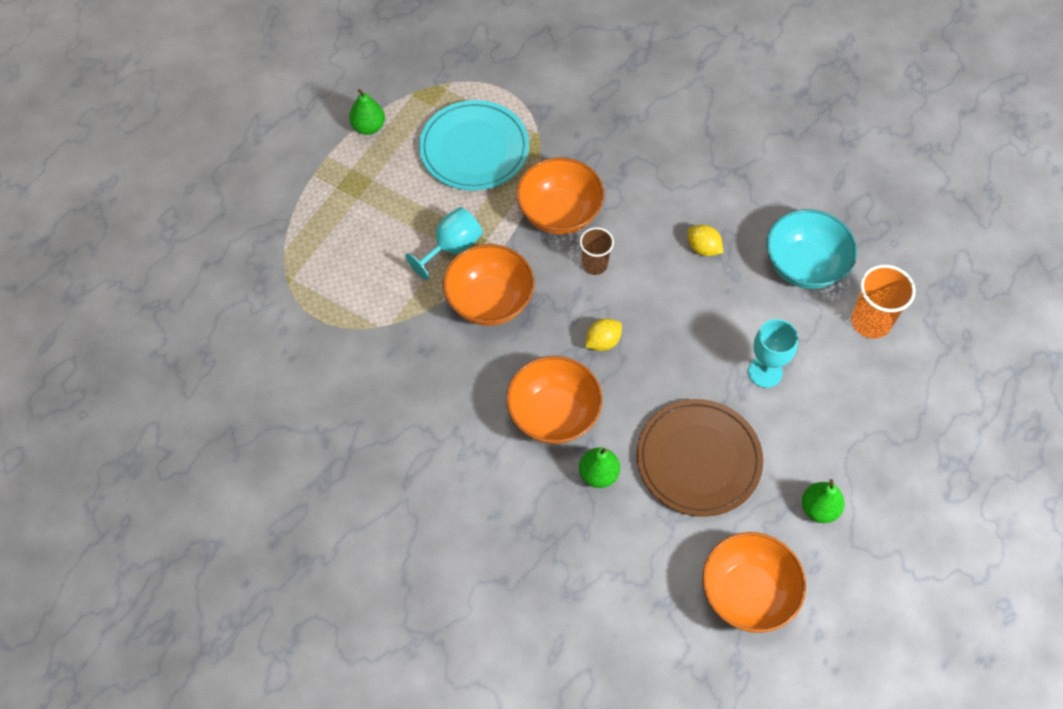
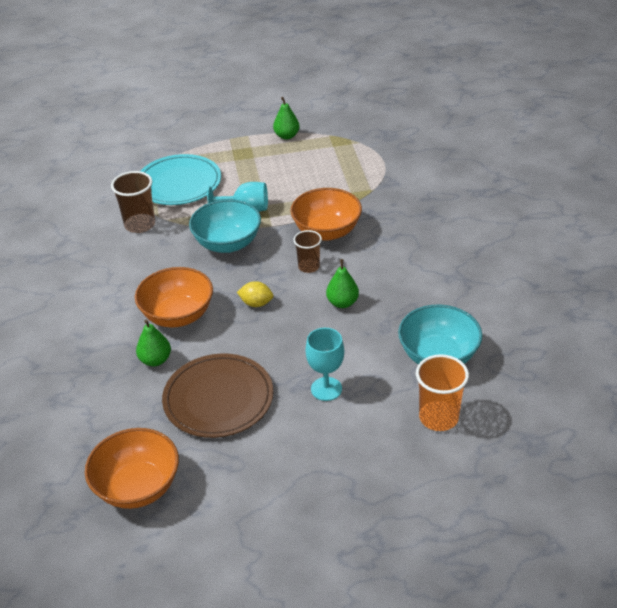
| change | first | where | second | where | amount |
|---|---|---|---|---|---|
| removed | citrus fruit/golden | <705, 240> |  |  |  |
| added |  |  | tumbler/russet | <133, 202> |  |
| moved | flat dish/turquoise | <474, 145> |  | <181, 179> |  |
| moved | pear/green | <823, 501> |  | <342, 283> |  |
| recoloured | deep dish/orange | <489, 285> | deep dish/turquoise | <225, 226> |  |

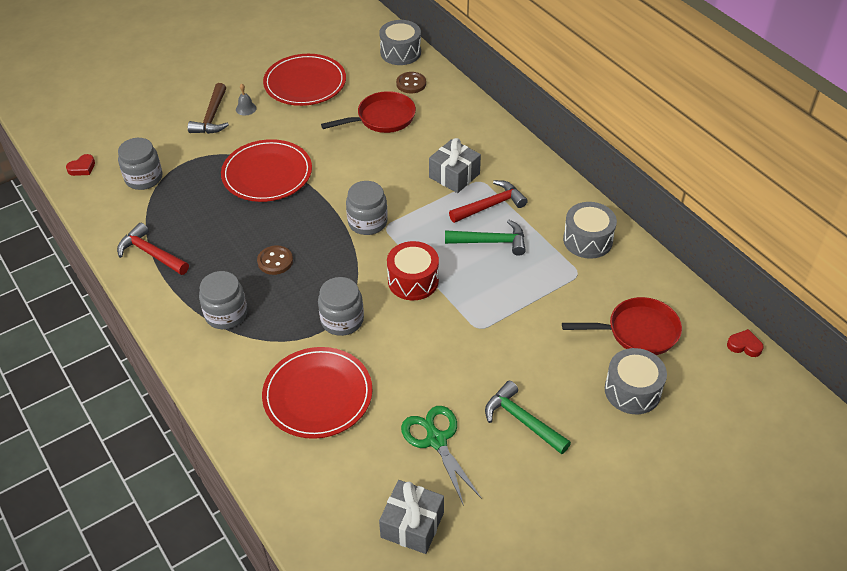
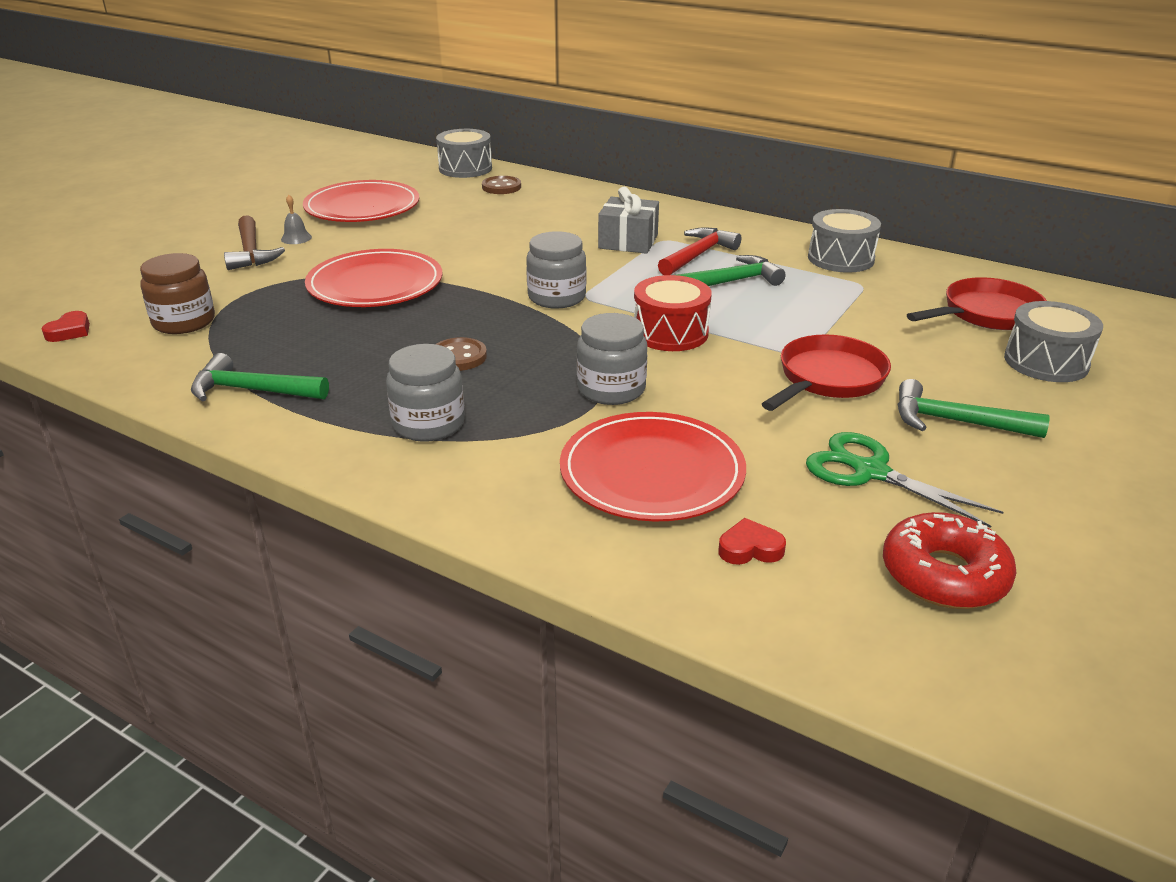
| change | first | where | second | where | amount |
|---|---|---|---|---|---|
| moved | pan/red | <368, 112> |  | <826, 372> |  |
| moved | heart/red | <745, 343> |  | <752, 541> |  |
| replaced | wrapped gift/gray | <411, 517> | glazed donut/red | <950, 560> |  |
| recoloured | claw hammer/red | <153, 249> | claw hammer/green | <260, 377> |  |
| recoloured | preserve jar/gray | <140, 164> | preserve jar/russet | <177, 293> |  |

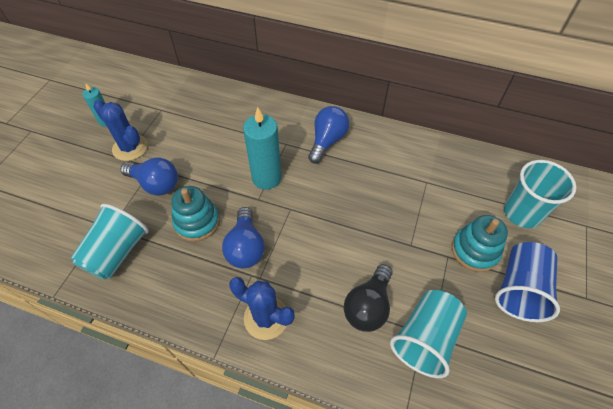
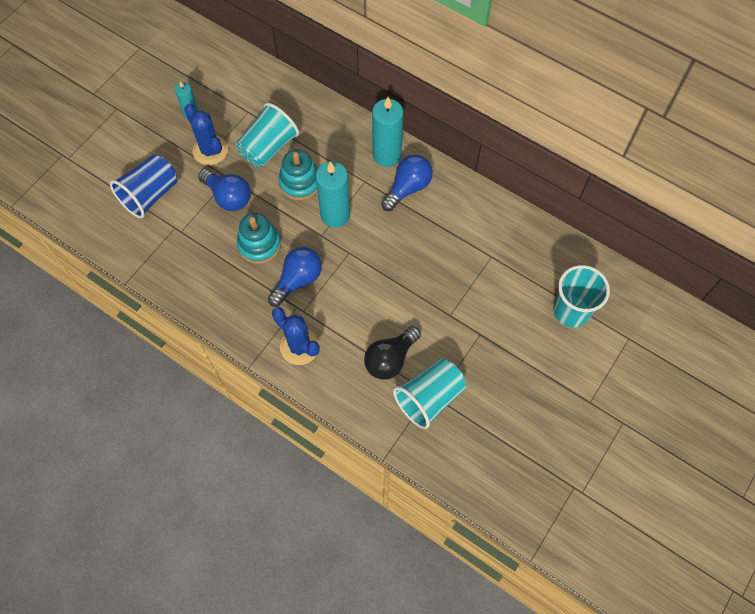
| change | first | where | second | where | amount |
|---|---|---|---|---|---|
| added |  |  | wax candle/turquoise | <387, 132> |  |
| moved | tumbler/turquoise | <110, 242> |  | <267, 135> |  |
| moved | ring stacker/turquoise | <480, 243> |  | <298, 175> |  |
| moved | tumbler/royal blue | <527, 282> |  | <143, 186> |  |
| turned | bulb/royal blue | <243, 237> |  | <295, 277> | 150 degrees counterclockwise |

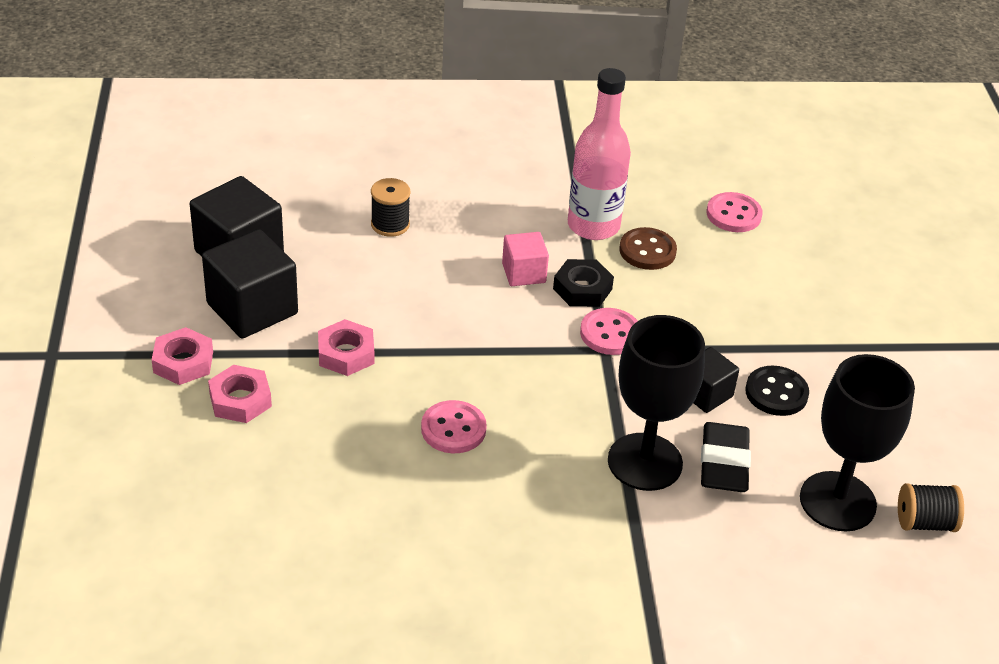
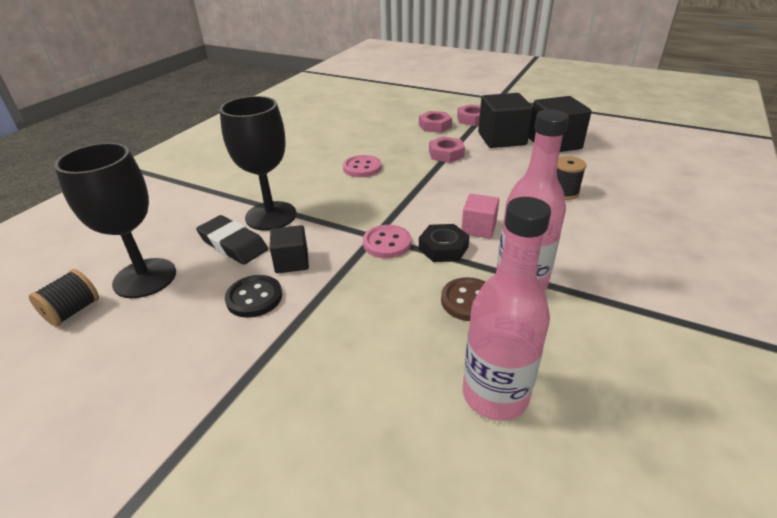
| change | first | where | second | where | amount |
|---|---|---|---|---|---|
| replaced | sewing button/rose-pink | <735, 212> | bottle/rose-pink | <507, 309> |  |

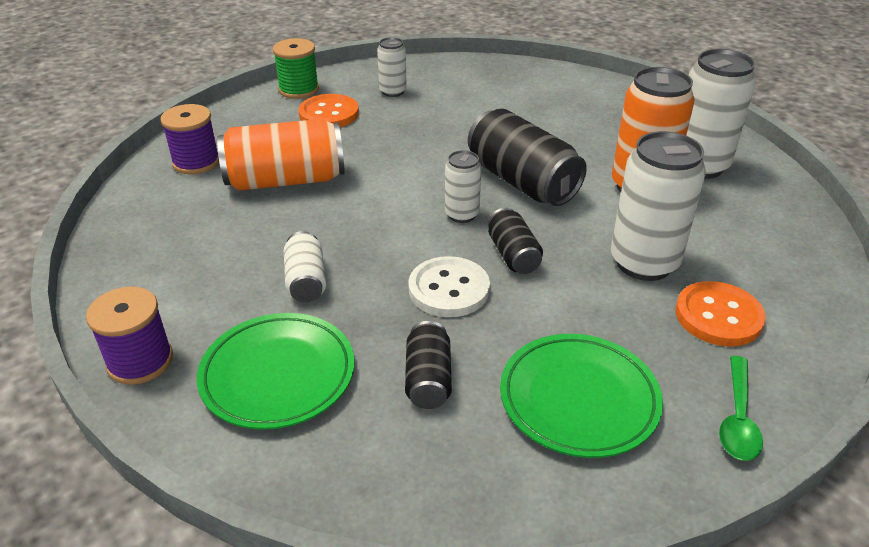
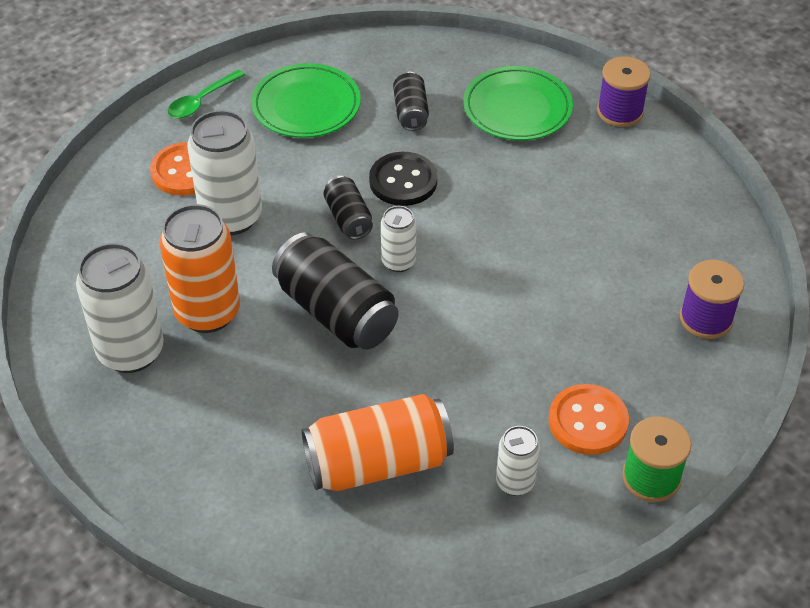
| change | first | where | second | where | amount |
|---|---|---|---|---|---|
| removed | tin/white | <305, 266> |  |  |  |
| moved | tin/orange | <281, 155> |  | <378, 442> |  |
| recoloured | sewing button/white | <449, 286> | sewing button/black | <403, 179> |  |
| turned | teaspoon/green | <741, 408> |  | <206, 94> | 150 degrees counterclockwise |

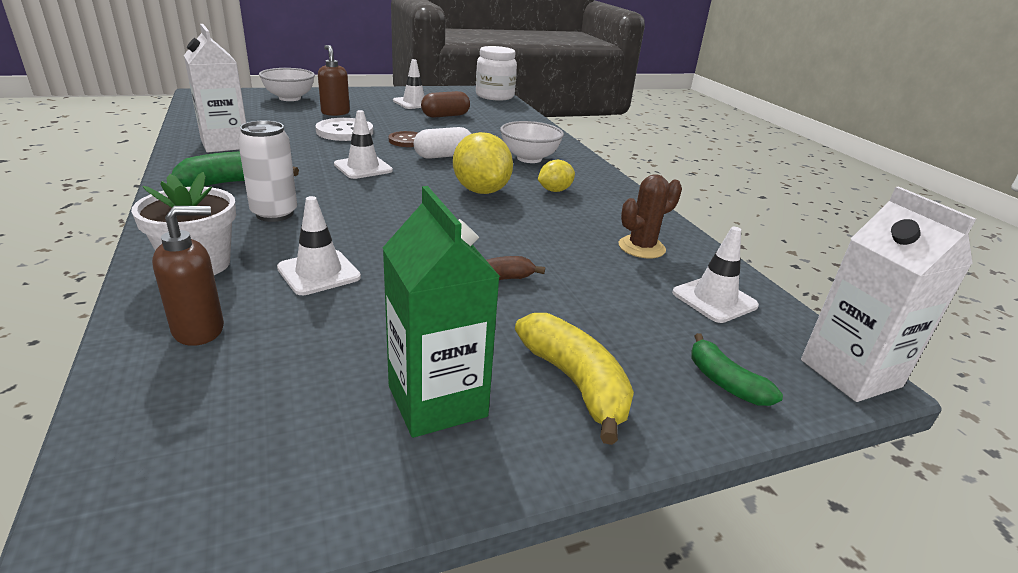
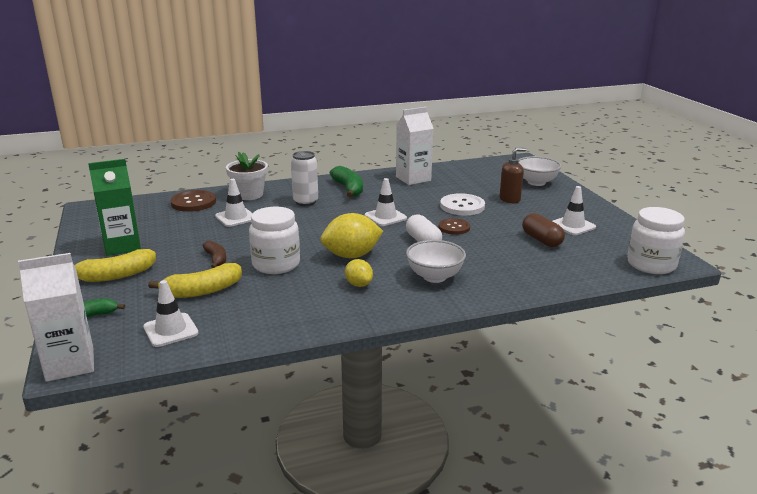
| change | first | where | second | where | amount |
|---|---|---|---|---|---|
| removed | cactus/russet | <650, 216> |  |  |  |
| added |  |  | banana/golden | <195, 280> |  |
| added |  |  | preserve jar/white | <274, 240> |  |
| replaced | pump bottle/russet | <188, 276> | sewing button/russet | <193, 201> |  |

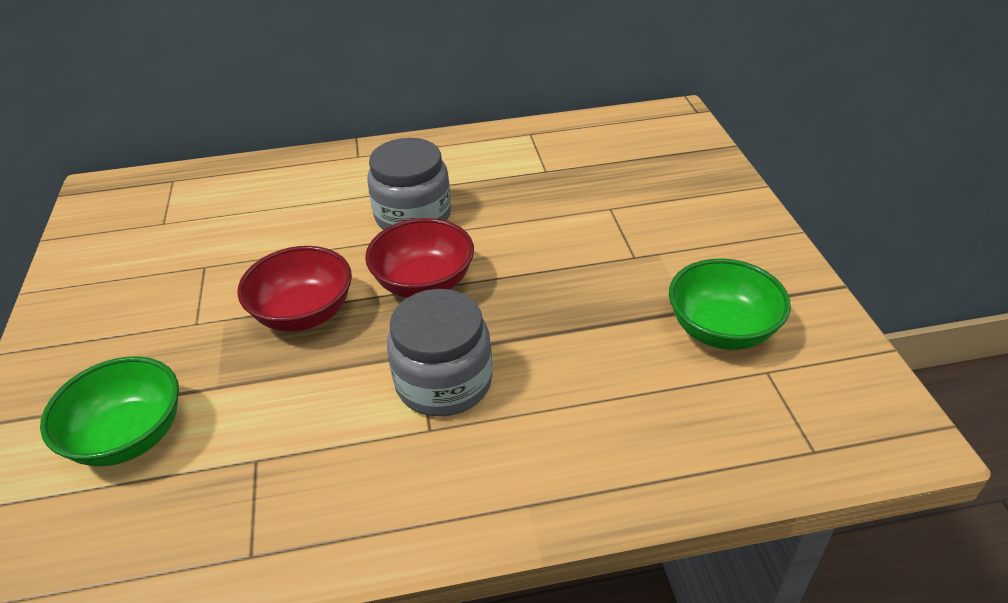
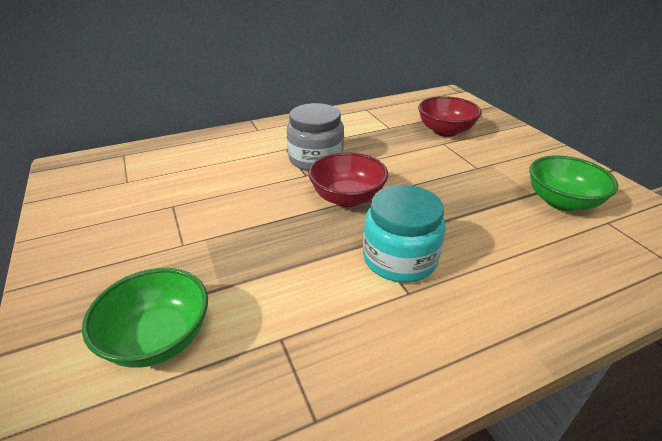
| change | first | where | second | where | amount |
|---|---|---|---|---|---|
| moved | deep dish/red | <294, 289> |  | <450, 116> |  |
| recoloured | preserve jar/gray | <440, 353> | preserve jar/turquoise | <404, 234> |  |

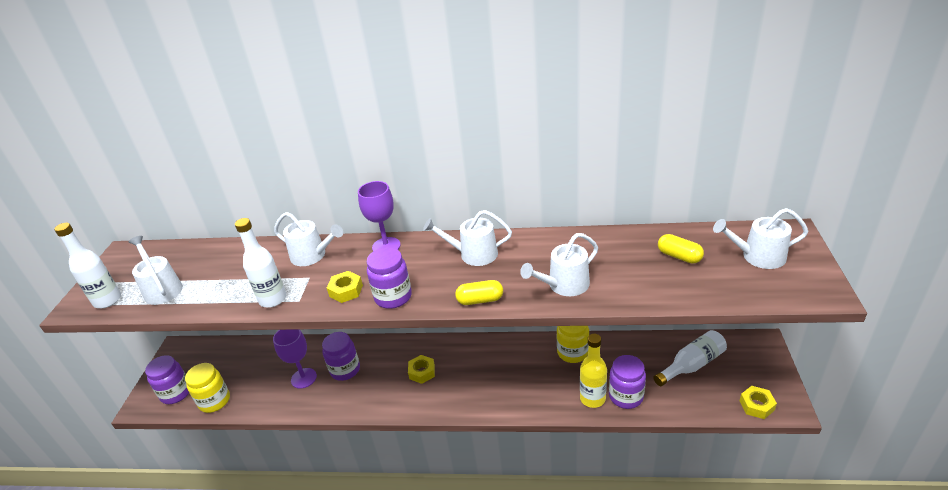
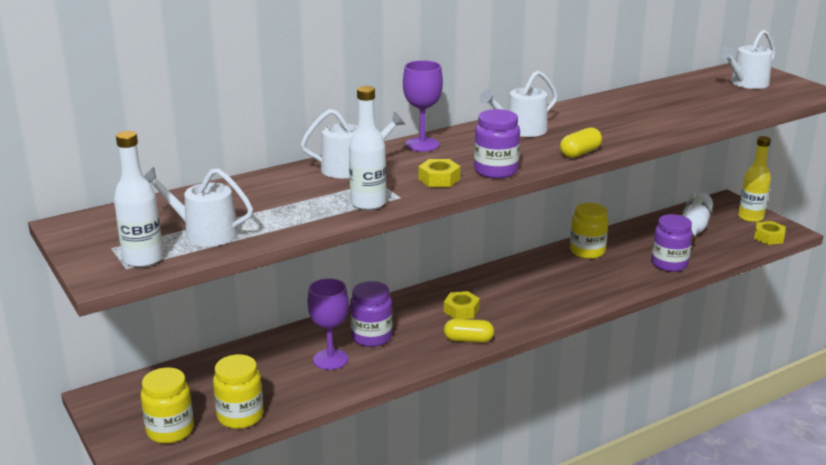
| change | first | where | second | where | amount |
|---|---|---|---|---|---|
| removed | sprinkling can/white | <559, 264> |  |  |  |
| moved | bottle/golden | <593, 371> |  | <754, 179> |  |
| moved | pill/golden | <681, 249> |  | <469, 331> |  |
| recoloured | preserve jar/violet | <167, 379> | preserve jar/golden | <167, 405> |  |

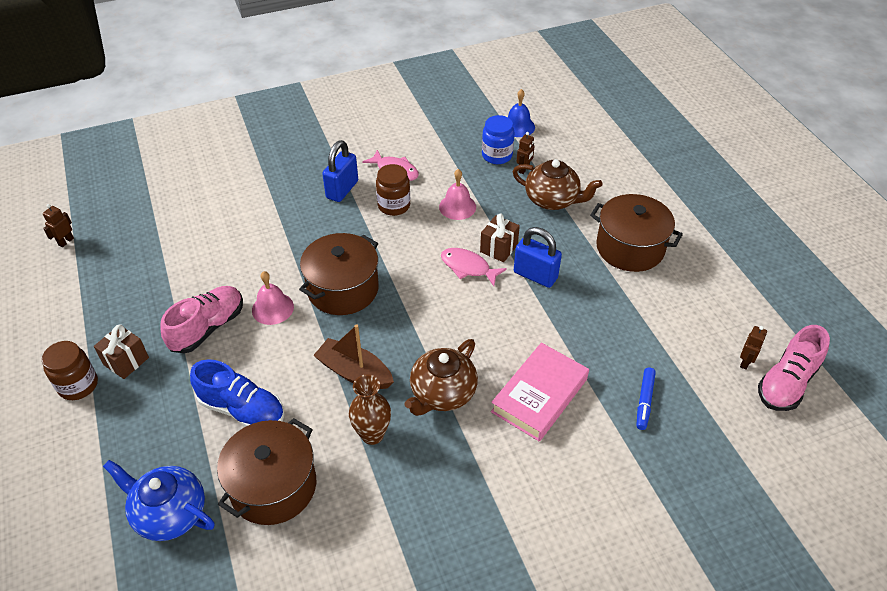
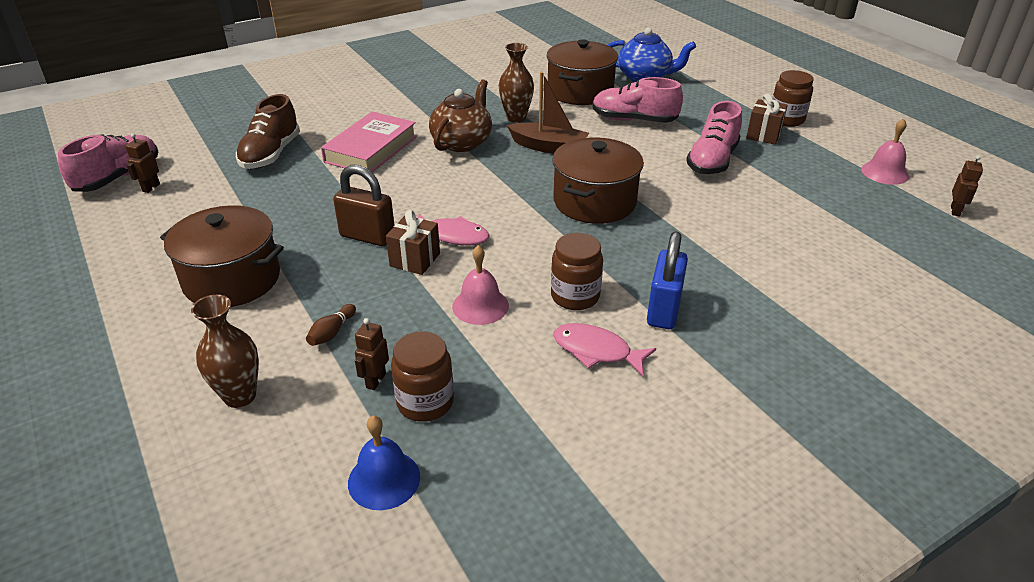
| change | first | where | second | where | amount |
|---|---|---|---|---|---|
| added |  |  | vase/russet | <225, 351> |  |
| moved | bell/rose-pink | <273, 298> |  | <885, 151> |  |
| replaced | china teapot/russet | <557, 184> | skittle/russet | <331, 325> |  |
| replaced | marker pen/royal blue | <646, 399> | lace-up shoe/russet | <268, 131> |  |
| recoloured | lace-up shoe/royal blue | <237, 393> | lace-up shoe/rose-pink | <637, 100> |  |
| recoloured | preserve jar/royal blue | <498, 139> | preserve jar/russet | <422, 376> |  |
| recoloured | padlock/royal blue | <538, 257> | padlock/russet | <363, 205> |  |

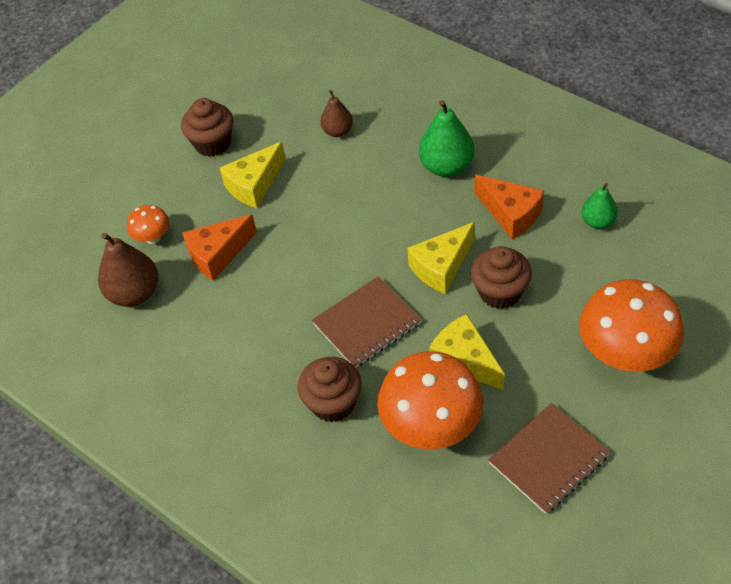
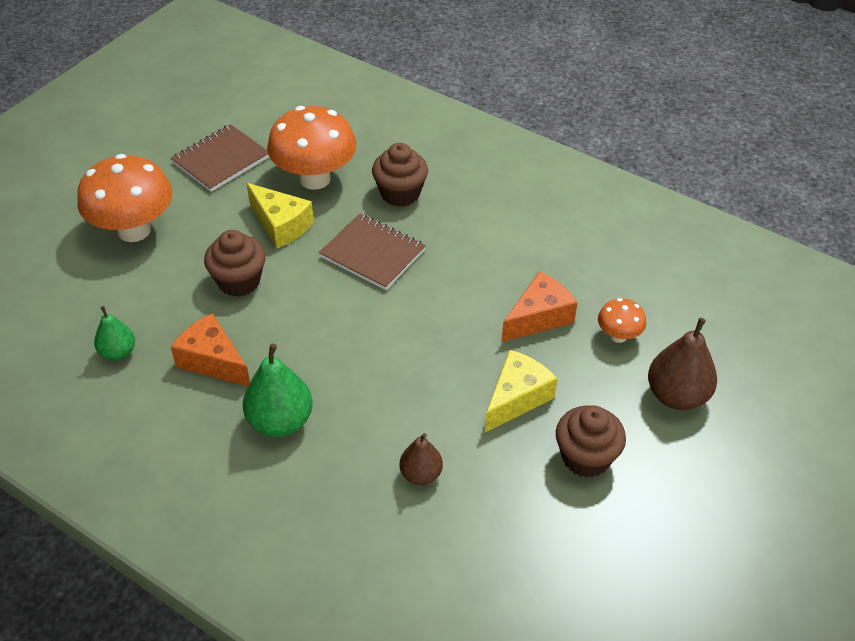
| change | first | where | second | where | amount |
|---|---|---|---|---|---|
| removed | cheese wedge/golden | <441, 258> |  |  |  |
| moved | pear/russet | <128, 270> |  | <682, 364> |  |
| turned | notepad/russet | <366, 322> |  | <372, 252> | 75 degrees clockwise |

